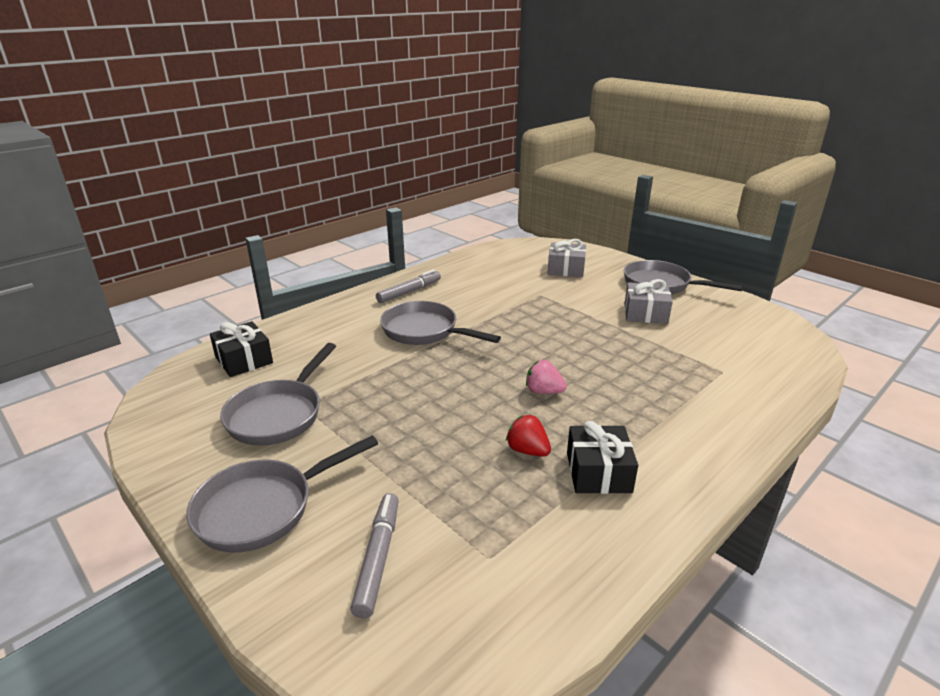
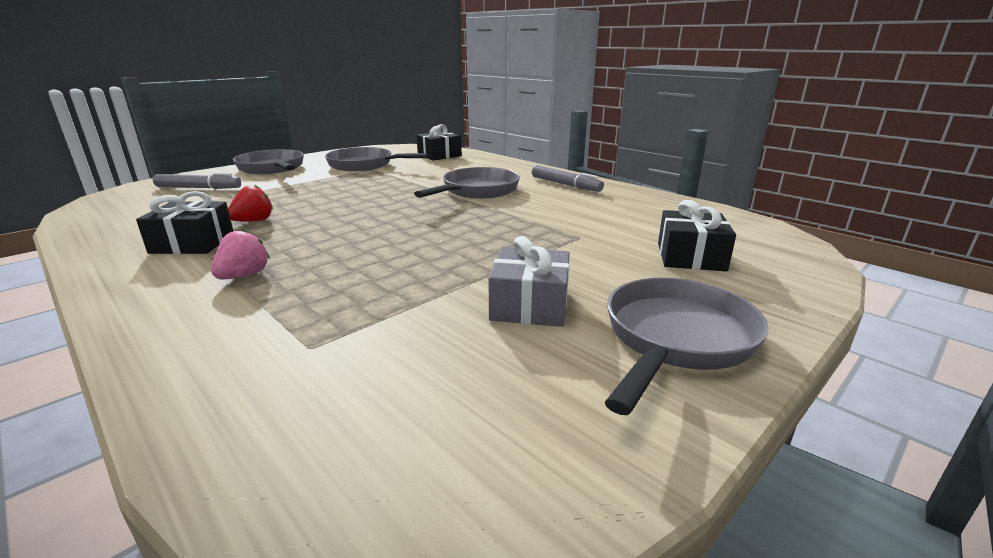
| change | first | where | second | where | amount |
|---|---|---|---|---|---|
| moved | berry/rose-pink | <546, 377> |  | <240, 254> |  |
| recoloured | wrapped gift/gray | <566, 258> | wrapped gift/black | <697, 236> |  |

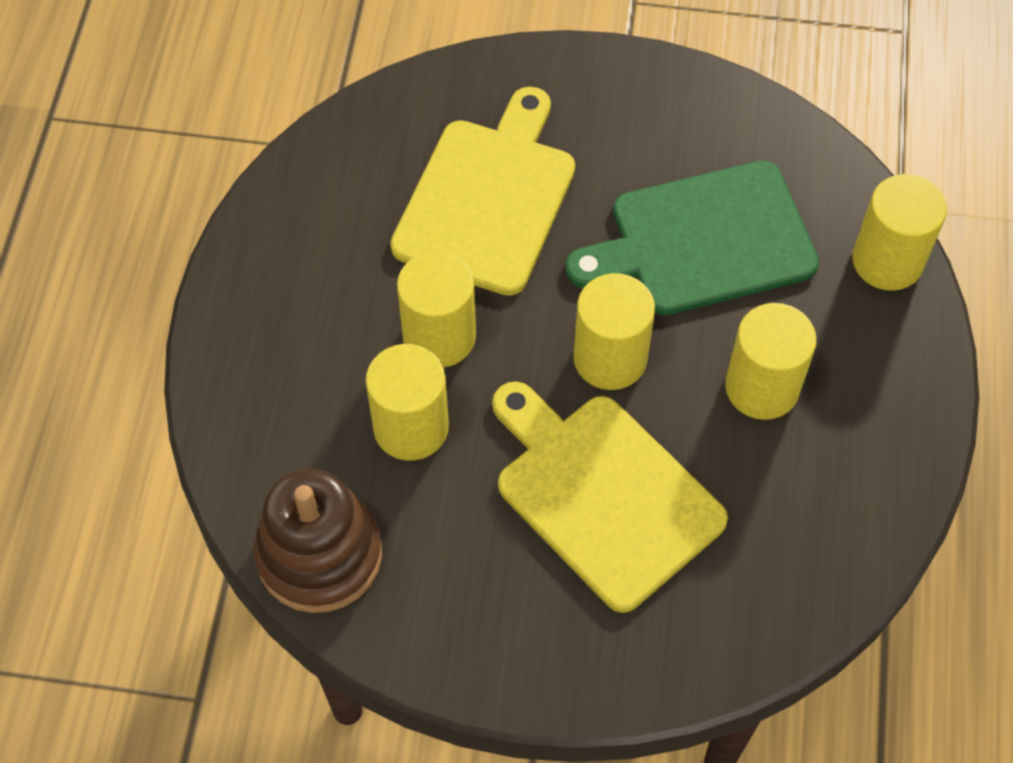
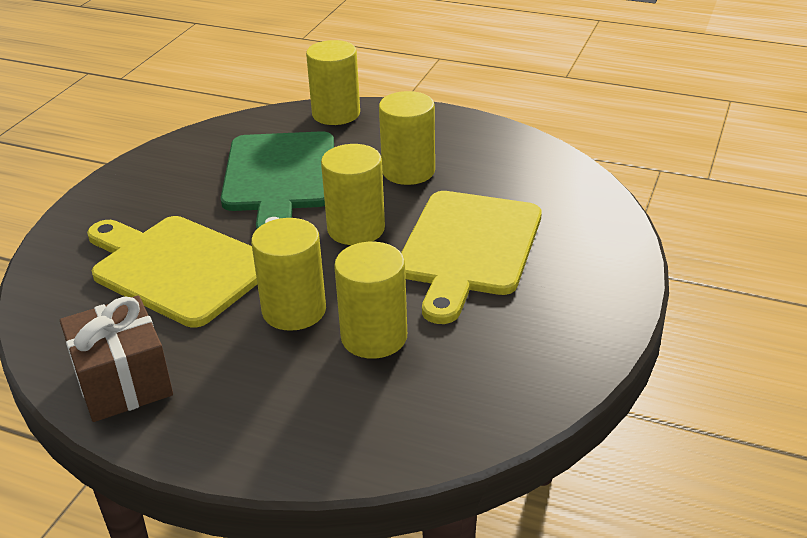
| change | first | where | second | where | amount |
|---|---|---|---|---|---|
| removed | ring stacker/russet | <317, 541> |  |  |  |
| added |  |  | wrapped gift/russet | <116, 358> |  |
| turned | chopping board/golden | <610, 497> |  | <471, 257> | 45 degrees counterclockwise |

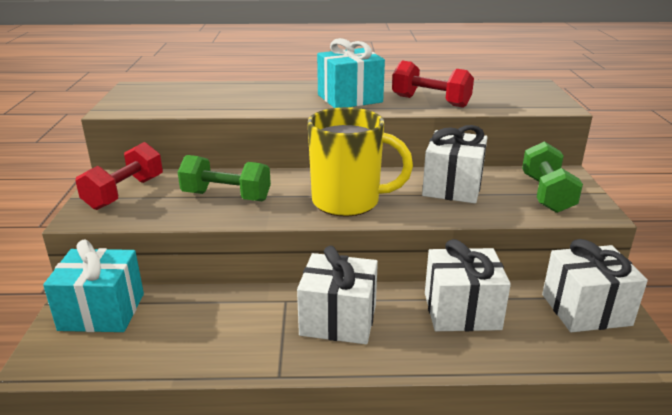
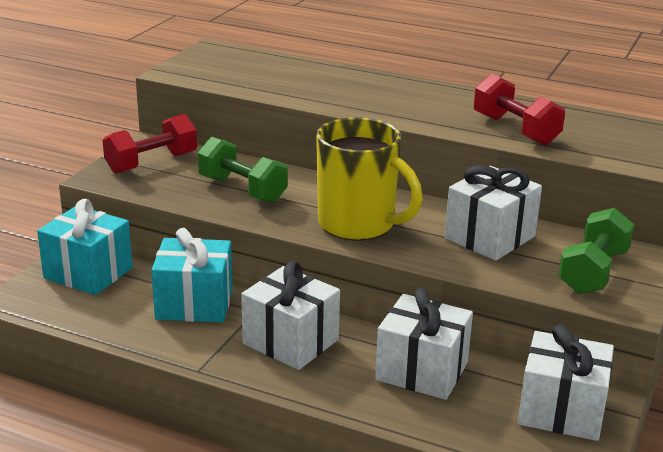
| change | first | where | second | where | amount |
|---|---|---|---|---|---|
| moved | wrapped gift/turquoise | <351, 73> |  | <192, 275> |  |

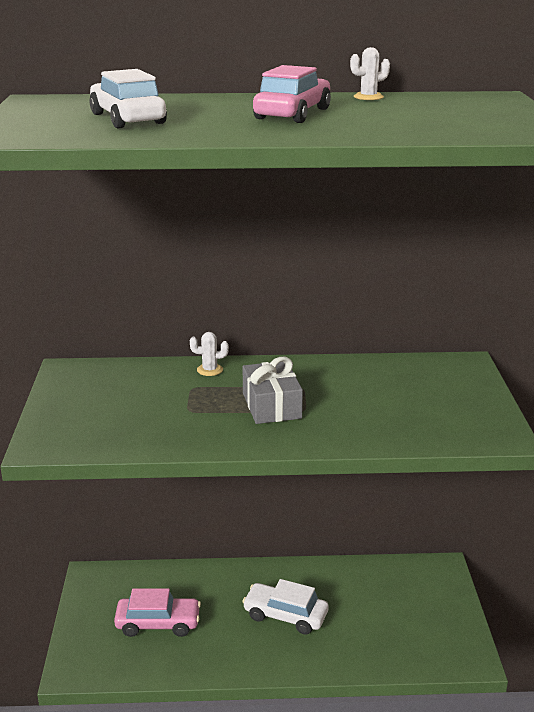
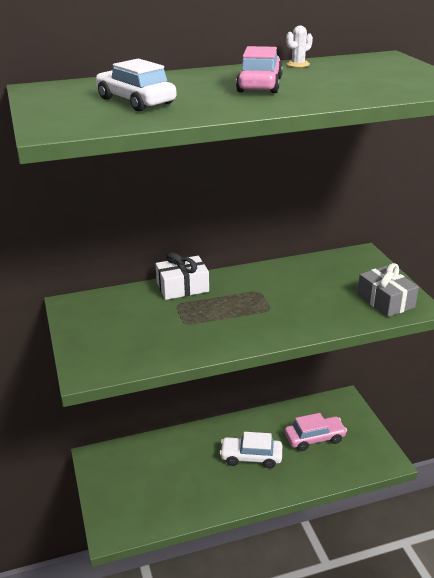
| change | first | where | second | where | amount |
|---|---|---|---|---|---|
| moved | toy car/rose-pink | <157, 612> |  | <316, 432> |  |
| moved | wrapped gift/gray | <273, 390> |  | <388, 290> |  |
| replaced | cactus/white | <209, 354> | wrapped gift/white | <182, 276> |  |

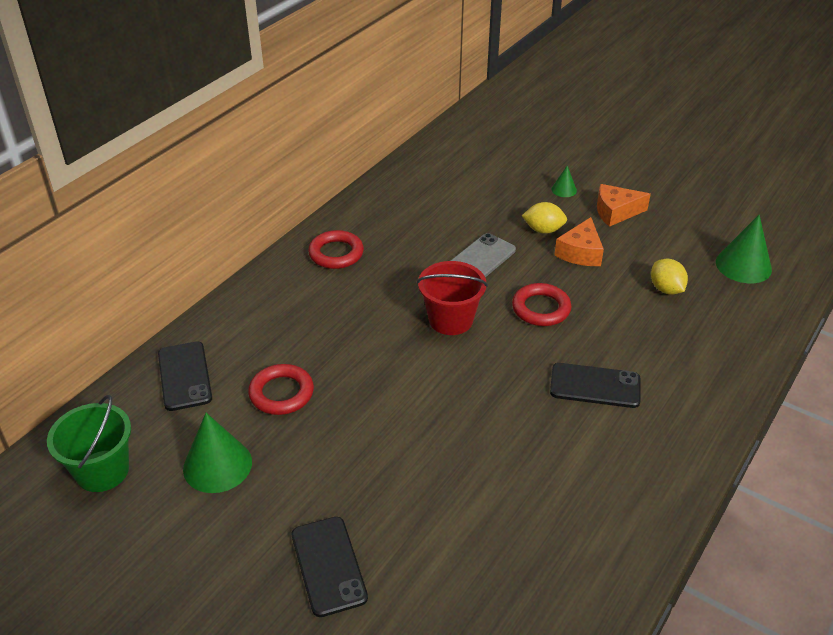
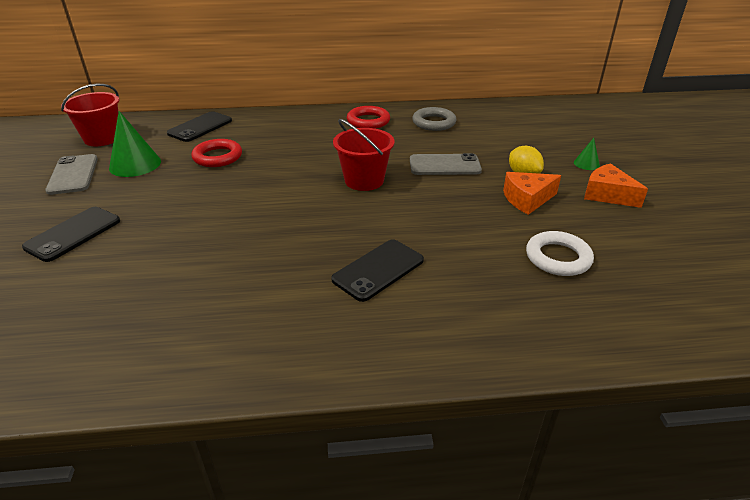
| change | first | where | second | where | amount |
|---|---|---|---|---|---|
| removed | hoop/red | <541, 304> |  |  |  |
| removed | cone/green | <744, 249> |  |  |  |
| added |  |  | smartphone/gray | <71, 174> |  |
| added |  |  | hoop/gray | <434, 119> |  |
| replaced | citrus fruit/golden | <669, 277> | hoop/white | <560, 253> |  |
| recoloured | sand bucket/green | <89, 443> | sand bucket/red | <90, 115> |  |
| turned | smartphone/black | <595, 385> |  | <377, 270> | 75 degrees clockwise |

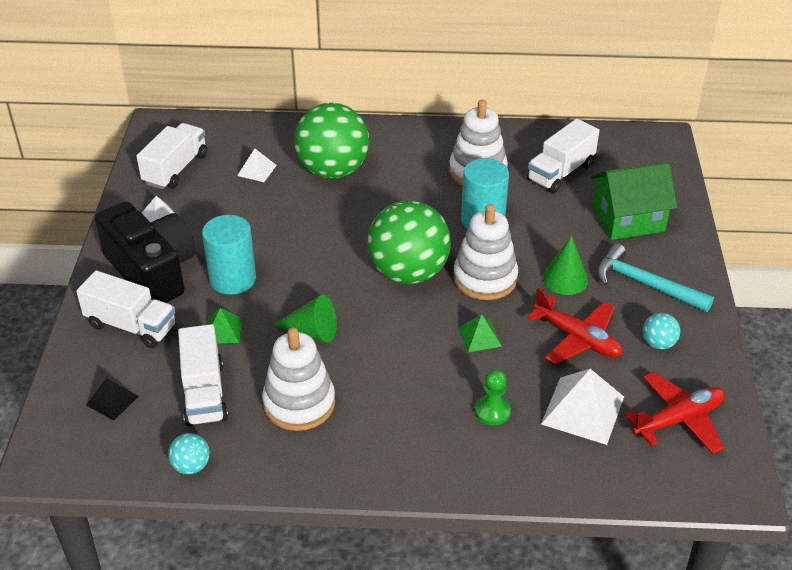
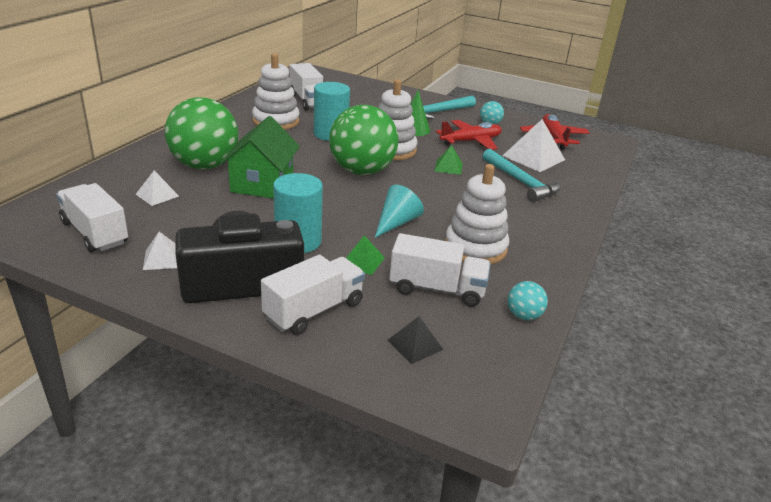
| change | first | where | second | where | amount |
|---|---|---|---|---|---|
| moved | house/green | <634, 201> |  | <260, 157> |  |
| replaced | game pawn/green | <493, 397> | claw hammer/turquoise | <522, 175> |  |
| recoloured | cone/green | <304, 319> | cone/turquoise | <399, 211> |  |

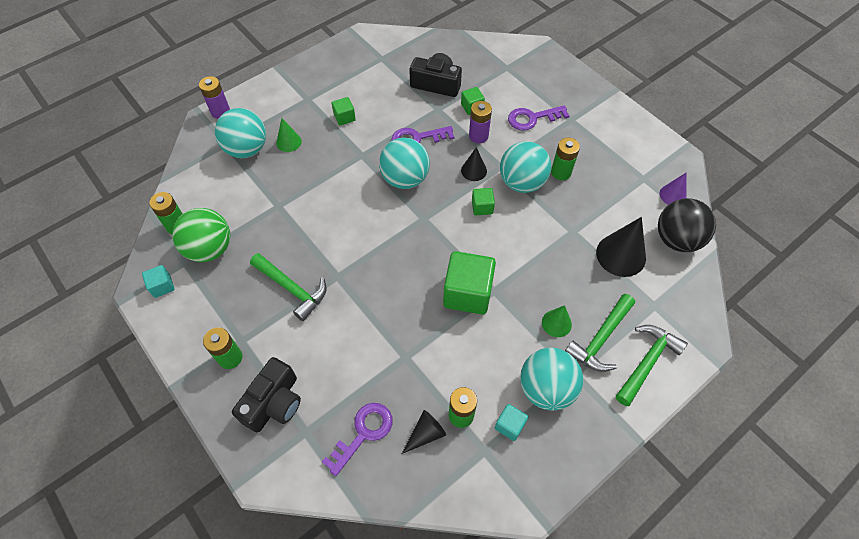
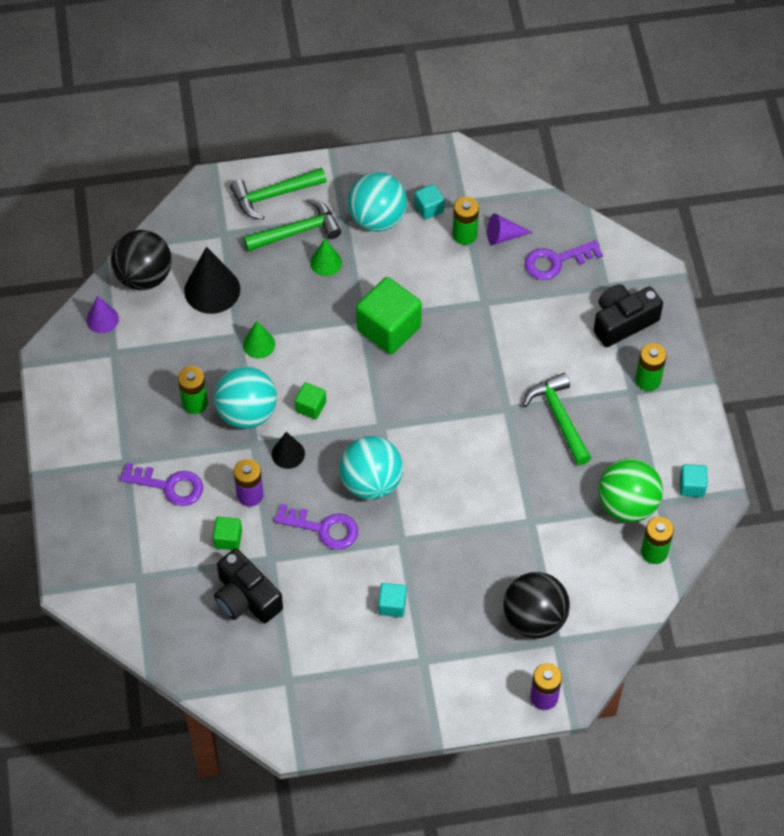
| change | first | where | second | where | amount |
|---|---|---|---|---|---|
| moved | cone/green | <289, 135> |  | <259, 340> |  |
| recoloured | sphere/turquoise | <240, 133> | sphere/black | <536, 605> |  |
| recoloured | solid cube/green | <344, 111> | solid cube/turquoise | <392, 600> |  |
| recoloured | cone/black | <424, 432> | cone/violet | <509, 229> |  |

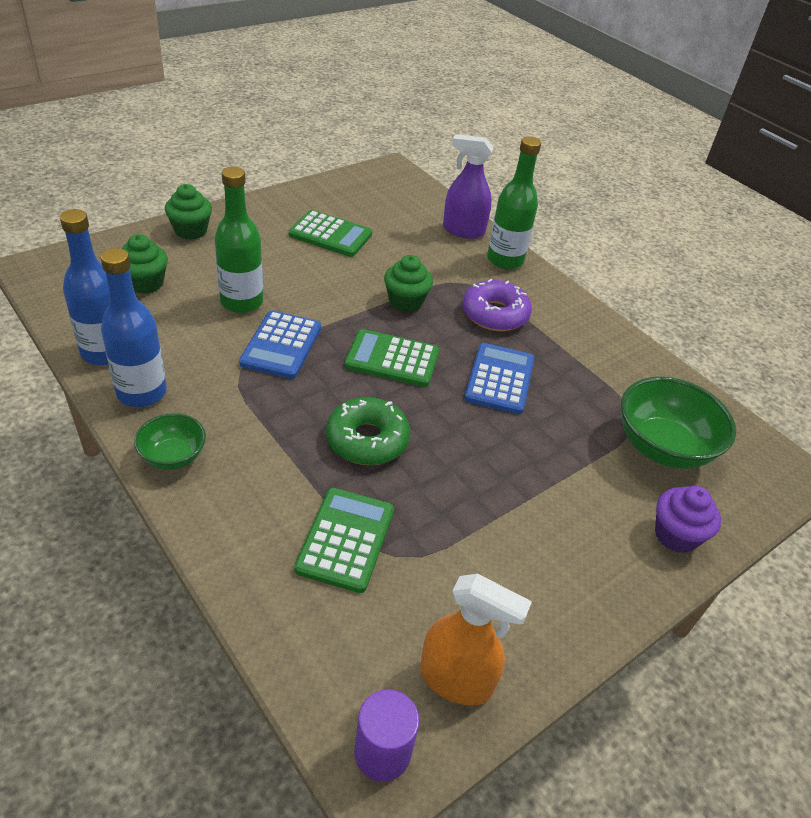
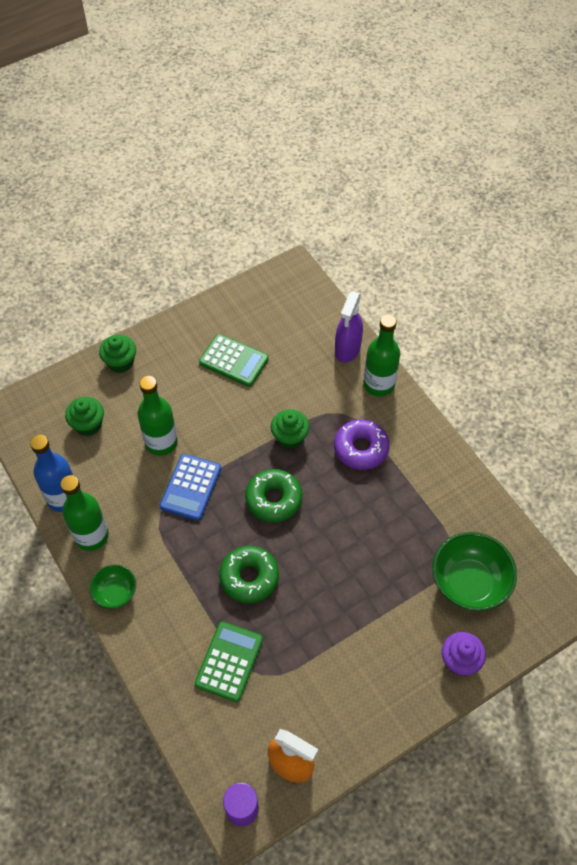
| change | first | where | second | where | amount |
|---|---|---|---|---|---|
| removed | adding machine/royal blue | <499, 378> |  |  |  |
| replaced | adding machine/green | <392, 358> | glazed donut/green | <273, 495> |  |
| recoloured | bottle/royal blue | <133, 327> | bottle/green | <84, 513> |  |
| turned | sprayer/violet | <468, 186> |  | <349, 327> | 90 degrees counterclockwise |

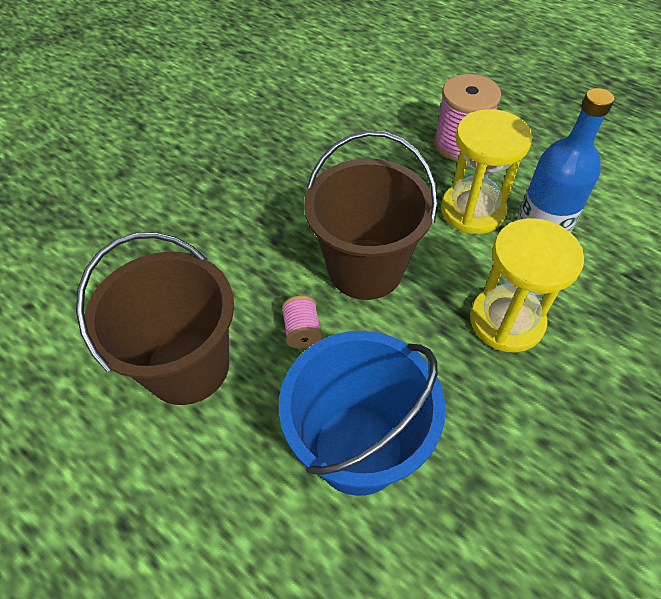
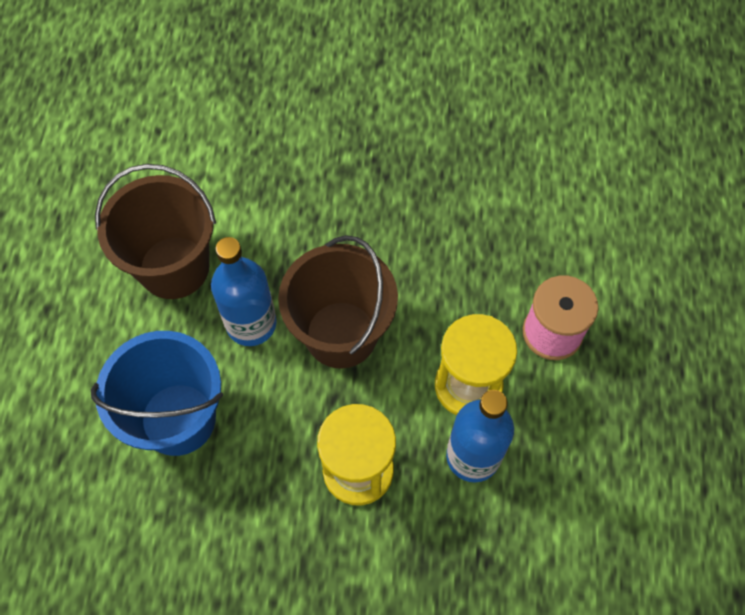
| change | first | where | second | where | amount |
|---|---|---|---|---|---|
| replaced | bobbin/rose-pink | <302, 322> | bottle/royal blue | <244, 291> |  |

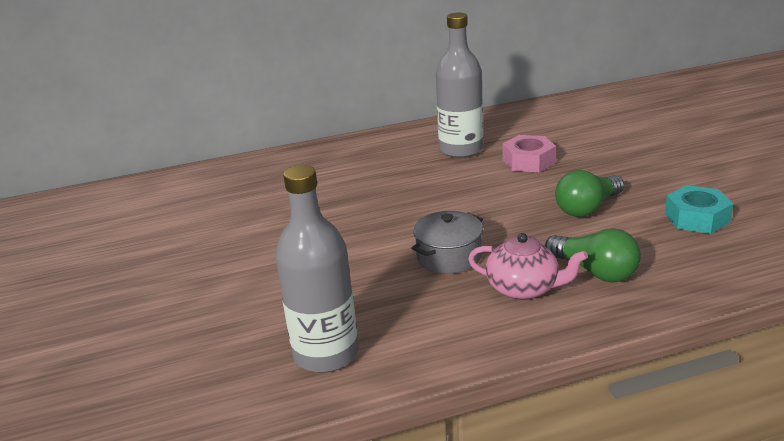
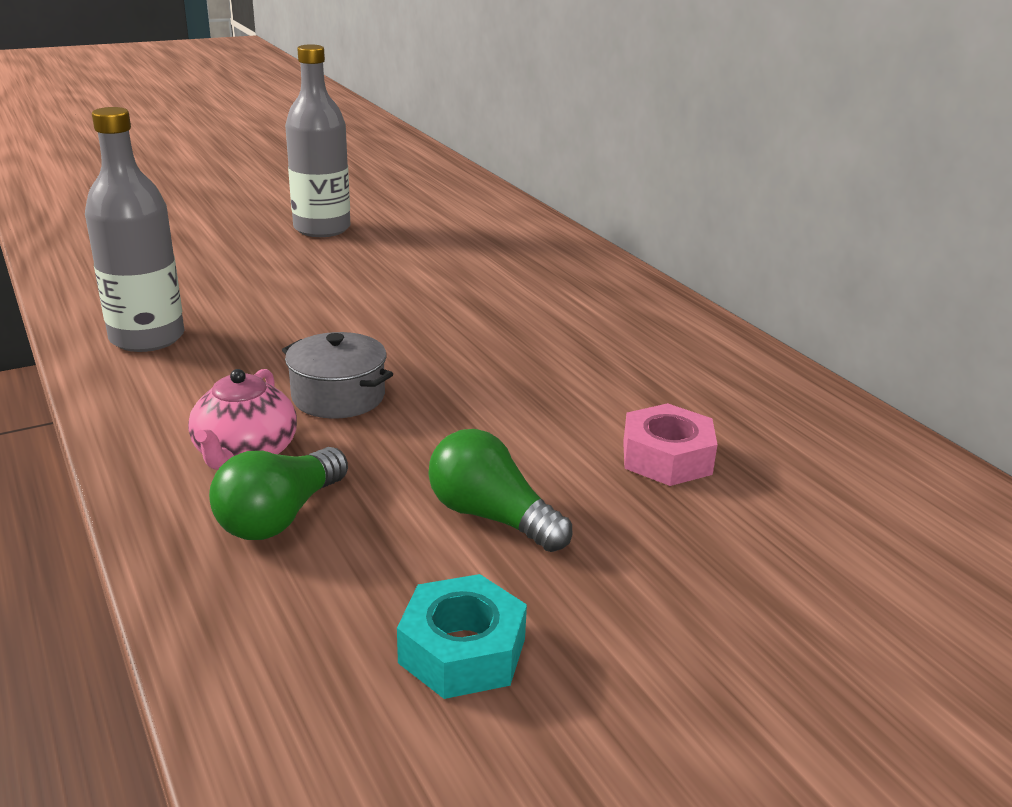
| change | first | where | second | where | amount |
|---|---|---|---|---|---|
| moved | bottle/gray | <459, 85> |  | <317, 140> |  |

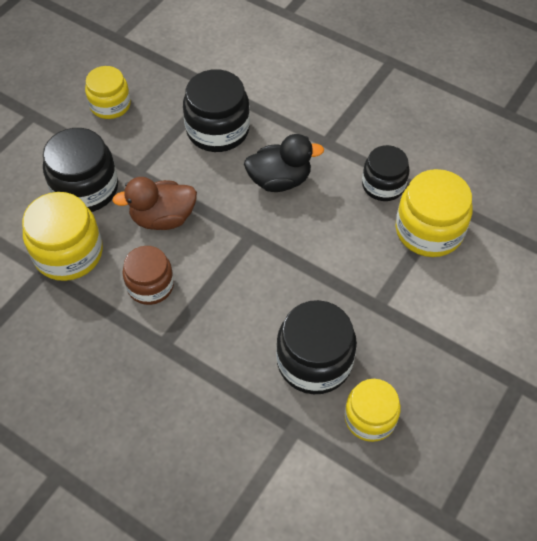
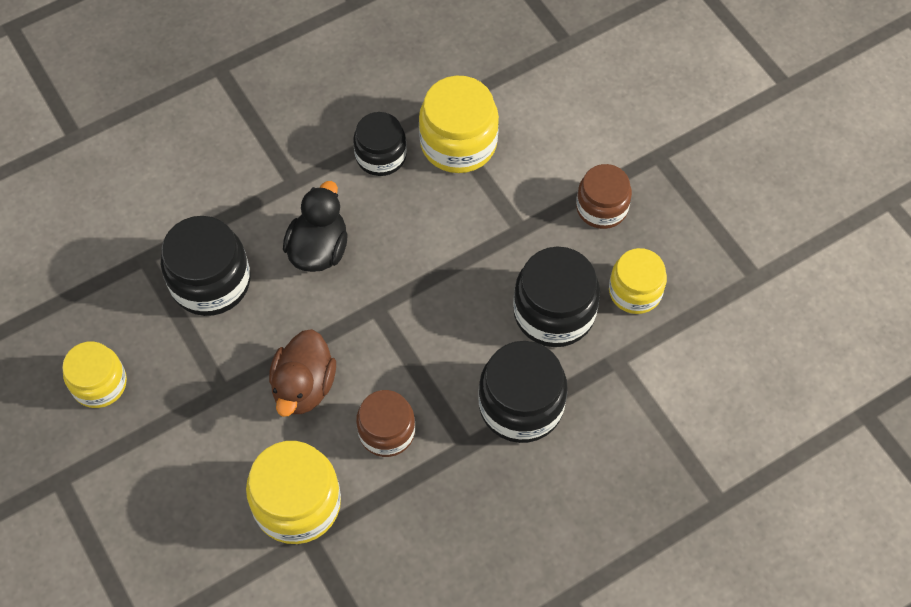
| change | first | where | second | where | amount |
|---|---|---|---|---|---|
| added |  |  | preserve jar/russet | <604, 196> |  |
| moved | preserve jar/black | <80, 170> |  | <523, 392> |  |

